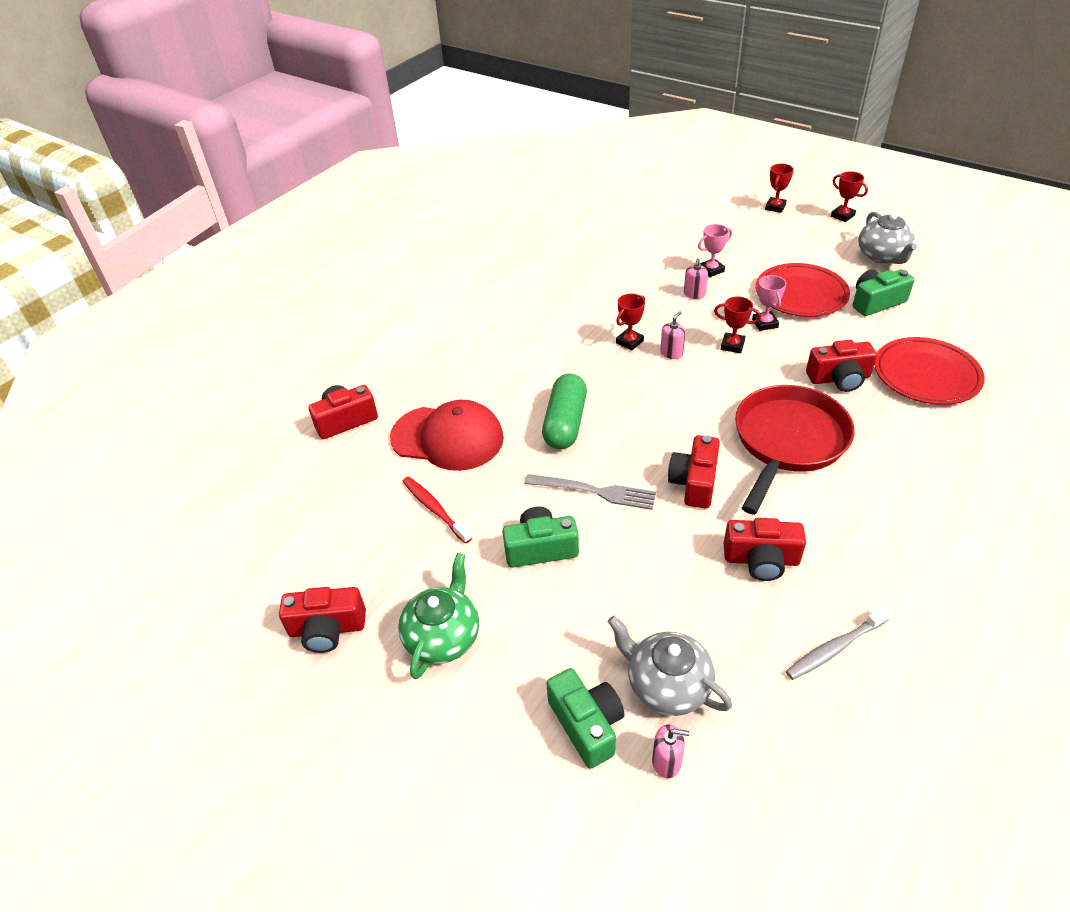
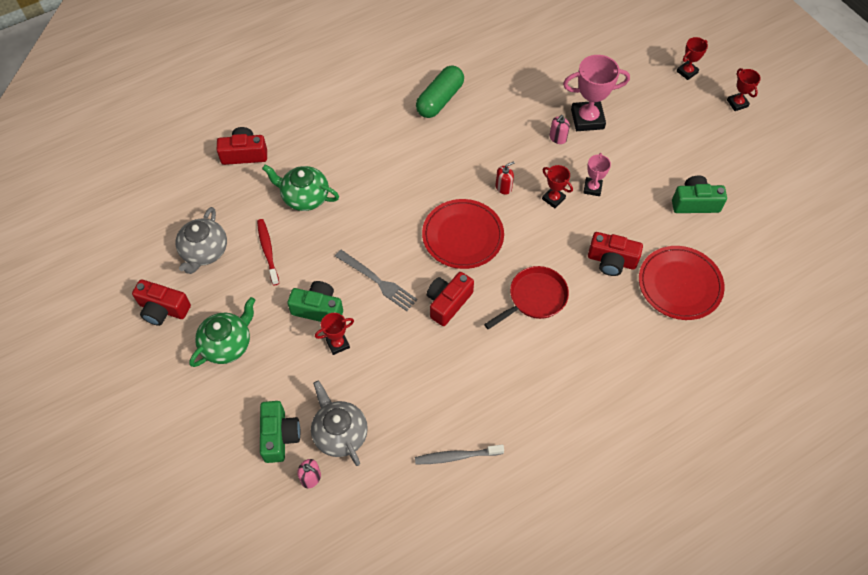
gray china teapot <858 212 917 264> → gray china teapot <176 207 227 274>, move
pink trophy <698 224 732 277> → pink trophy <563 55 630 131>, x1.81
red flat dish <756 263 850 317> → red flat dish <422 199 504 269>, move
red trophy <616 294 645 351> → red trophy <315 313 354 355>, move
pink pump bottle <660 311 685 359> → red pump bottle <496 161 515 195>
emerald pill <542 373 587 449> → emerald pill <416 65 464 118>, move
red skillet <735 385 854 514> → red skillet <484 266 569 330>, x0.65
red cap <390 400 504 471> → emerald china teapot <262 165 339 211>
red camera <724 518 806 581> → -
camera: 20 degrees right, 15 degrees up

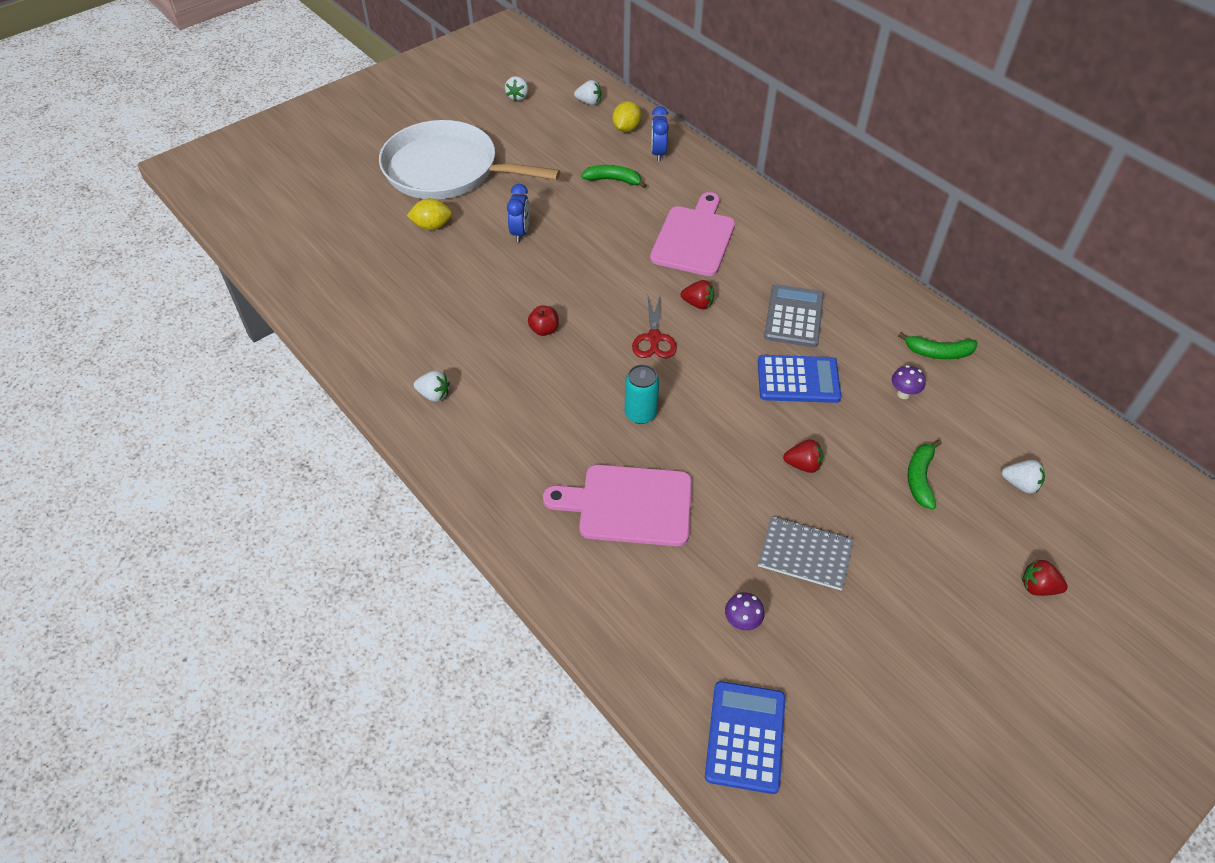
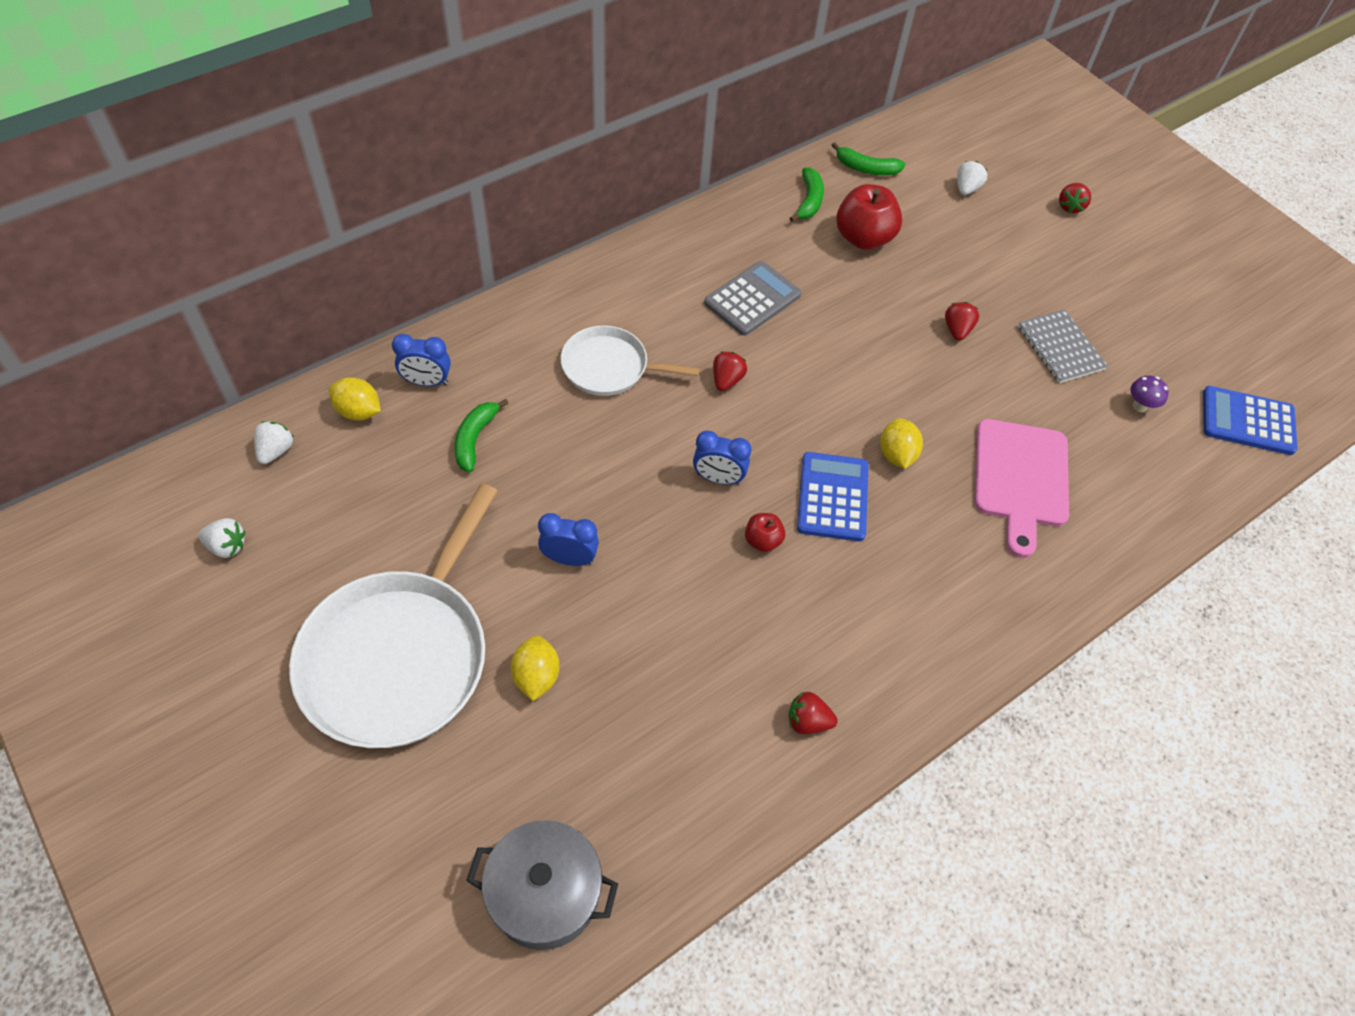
pink bread board <650 192 735 276> → pure white skillet <561 326 700 396>
gray pocket calculator <764 284 824 347> → gray pocket calculator <704 261 801 336>, 120 degrees clockwise
red shears <632 293 677 358> → -
blue pocket calculator <758 355 841 403> → blue pocket calculator <797 452 869 541>, move
aqua can <625 364 660 424> → golden toy lemon <880 418 923 469>
purple mushroom <892 365 926 399> → red toy apple <836 184 903 250>
pure white toy strawberry <414 370 450 402> → -
emerald toy banana <908 440 942 510> → emerald toy banana <832 142 905 175>, move
gray exercise book <758 516 854 590> → gray exercise book <1018 309 1108 383>, 45 degrees counterclockwise
- → blue clock <693 431 751 485>
- → red toy strawberry <789 691 838 734>
- → gray stockpot <466 820 618 950>
camera: 90 degrees left, 5 degrees up

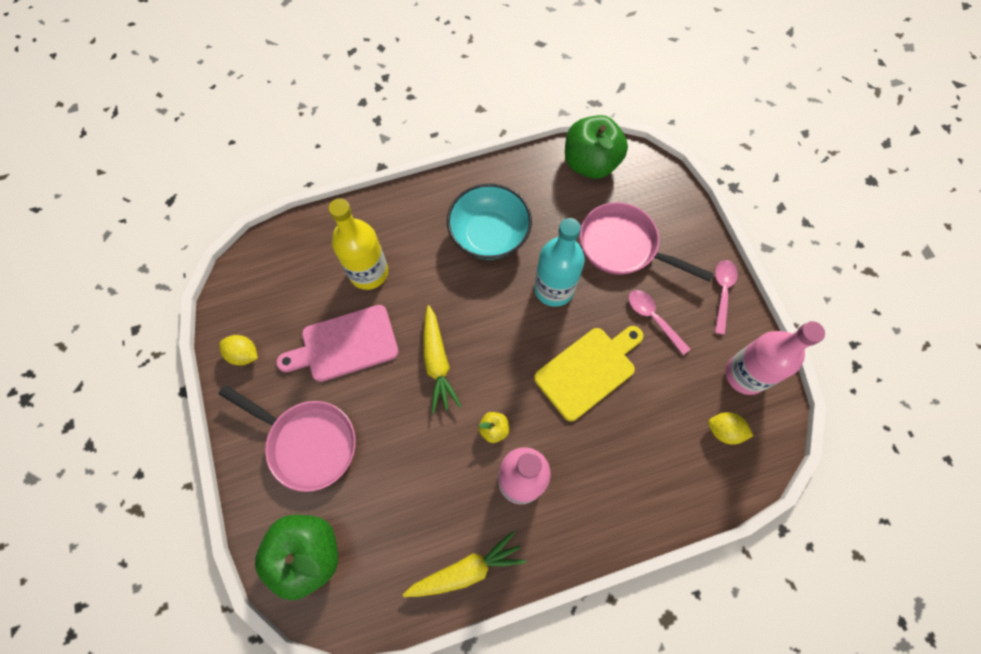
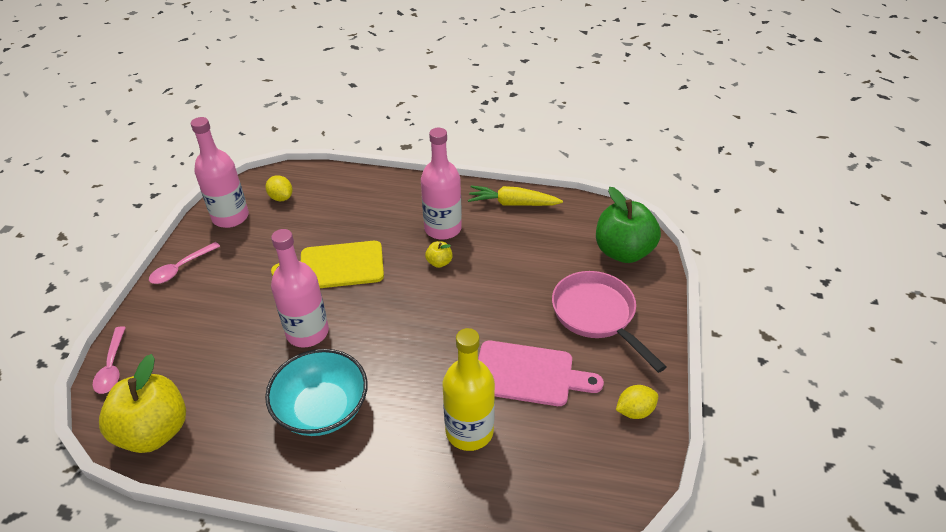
emerald toy apple <565 115 628 179> → golden toy apple <99 354 186 453>
pink skillet <580 202 714 282> → -
aqua flask <534 218 585 307> → pink flask <271 229 329 348>
pink spoon <629 290 690 355> → pink spoon <92 326 126 394>, move
golden carrot <423 305 462 413> → -
golden toy lemon <219 335 258 365> → golden toy lemon <616 385 658 419>, 75 degrees counterclockwise
camera: 150 degrees left, 25 degrees down

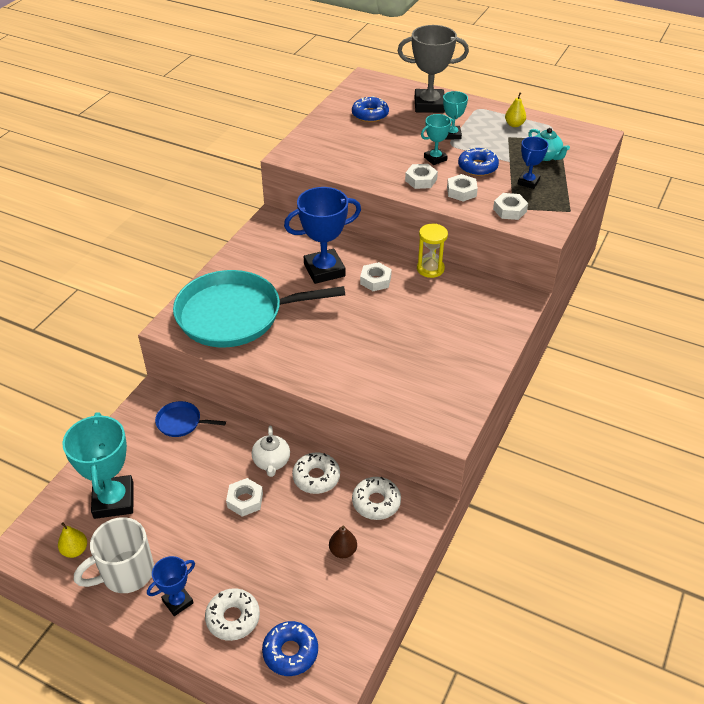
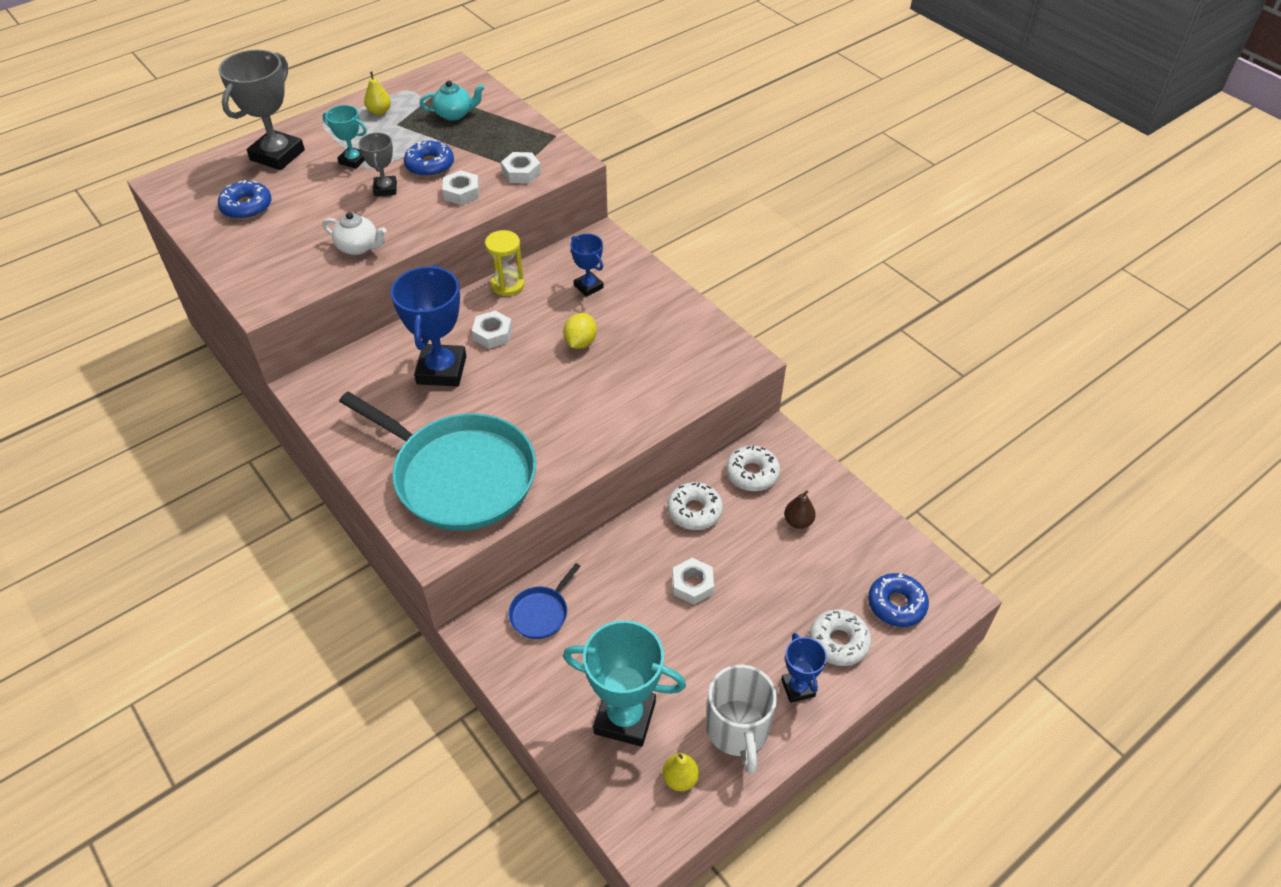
aqua trophy <421 114 454 165> → gray trophy <358 133 397 196>
blue trophy <518 137 548 189> → blue trophy <570 234 604 297>, move
pure white hex nut <405 164 438 189> → -
aqua skillet <173 270 345 348> → aqua skillet <339 391 536 531>, 75 degrees counterclockwise
pure white china teapot <252 426 290 477> → pure white china teapot <322 212 386 255>, move
- → golden toy lemon <563 313 597 349>
camera: 65 degrees left, 5 degrees up

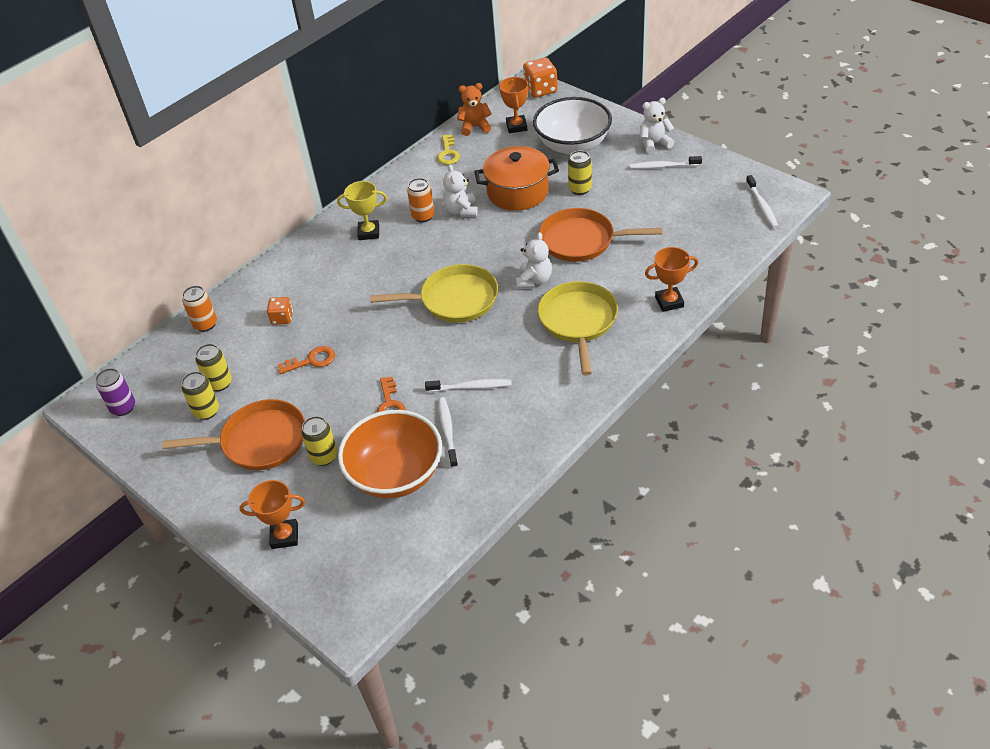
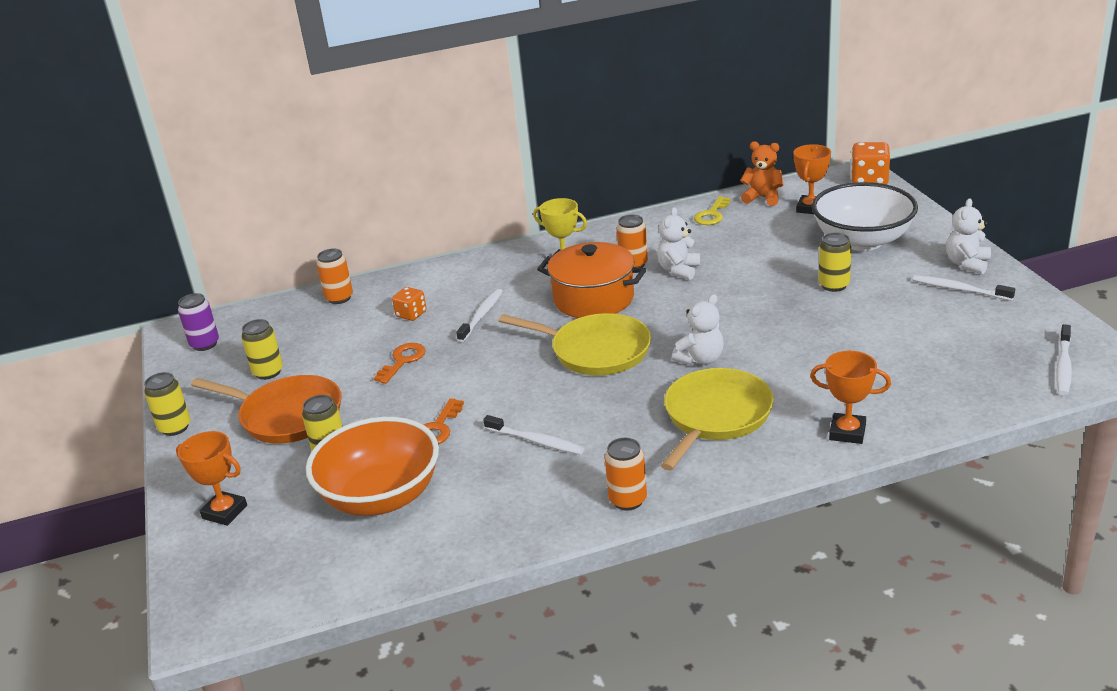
pure white stuffed bear <640 98 674 154> → pure white stuffed bear <946 198 991 274>, 75 degrees counterclockwise
orange stockpot <474 146 559 211> → orange stockpot <537 242 646 318>, move
orange skillet <539 208 662 262> → -
golden can <196 344 232 391> → golden can <144 372 190 436>, move
orange latchkey <278 346 335 374> → orange latchkey <374 343 426 384>, 75 degrees counterclockwise
pure white toothbrush <438 397 458 468> → pure white toothbrush <456 289 503 342>, move
- → orange can <605 438 647 511>
camera: 30 degrees right, 15 degrees down

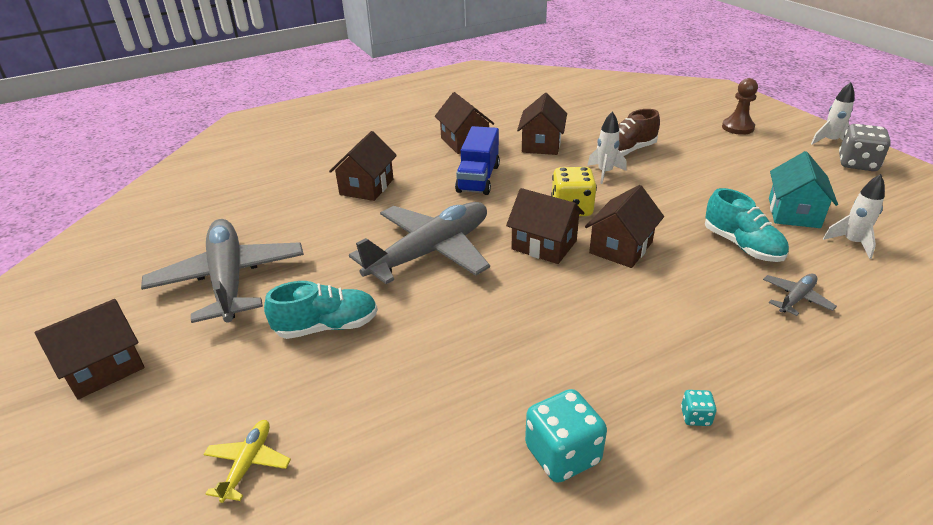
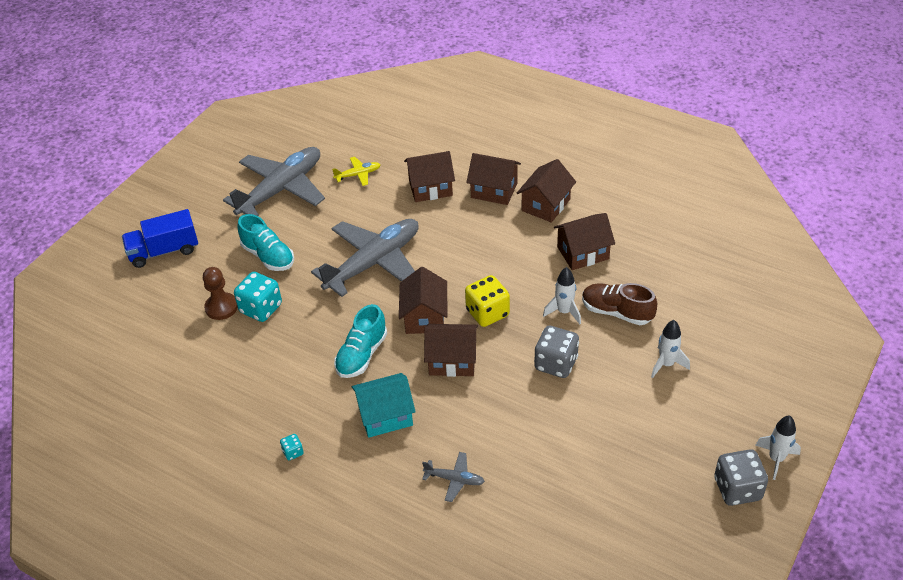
russet game pawn <722 78 758 135> → russet game pawn <203 267 238 320>, move
blue lorry <455 126 500 195> → blue lorry <122 209 198 268>, move
aqua toy house <769 151 838 228> → aqua toy house <352 373 416 438>, move
pure white toy rocket <823 174 885 259> → pure white toy rocket <651 320 690 378>, move
aqua shoe <705 188 789 262> → aqua shoe <334 304 387 378>, move
gray aeroplane <349 202 490 284> → gray aeroplane <311 219 419 297>, 60 degrees counterclockwise
russet toy house <34 299 145 400> → russet toy house <466 153 521 205>, move
aqua dice <525 389 607 483> → aqua dice <234 272 282 322>, move
golden aeroplane <203 420 291 503> → golden aeroplane <332 157 380 186>, move
- → gray dice <534 326 579 378>
camera: 60 degrees right, 10 degrees up

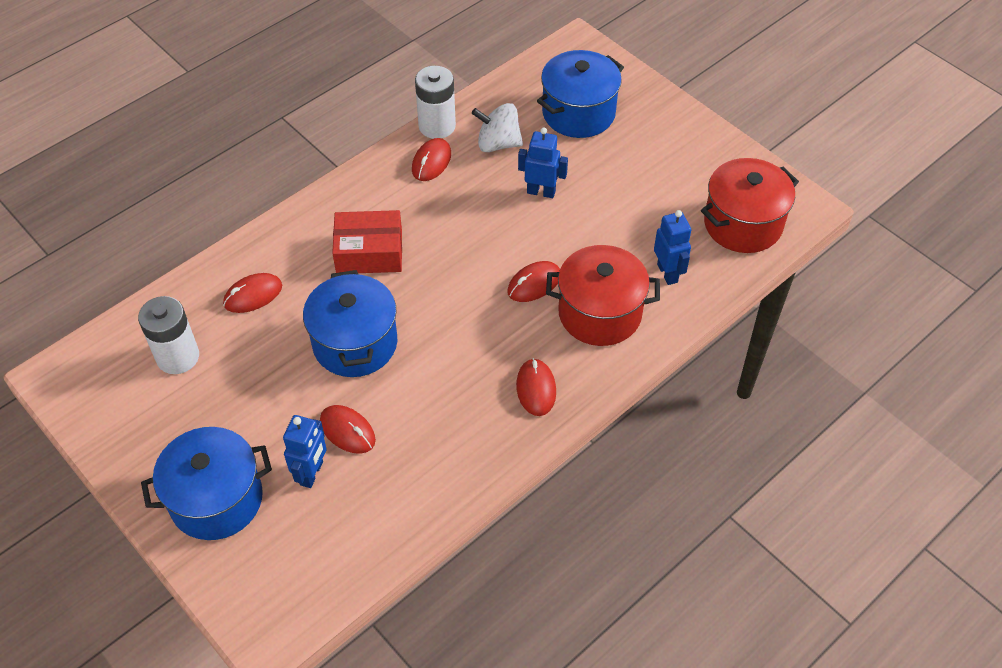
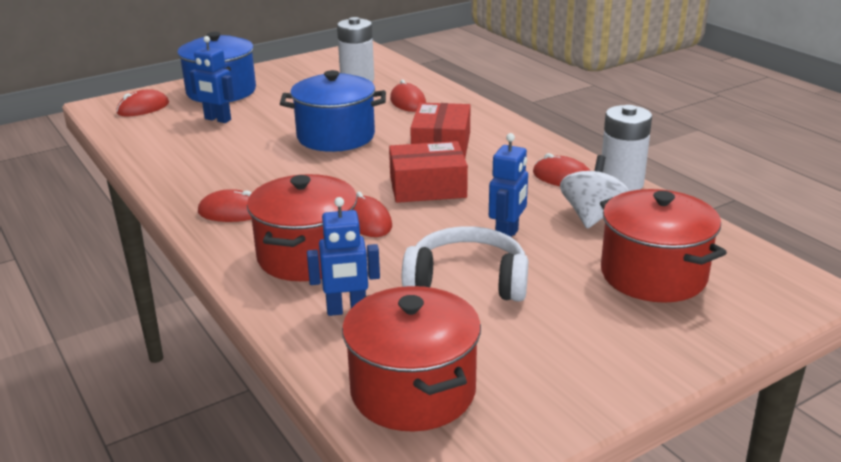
blue stockpot <537 50 624 138> → red stockpot <600 189 727 303>
red mouse <320 405 376 454> → red mouse <116 89 169 116>, move
- → red parcel <389 141 468 203>
- → pure white over-ear headphones <402 226 528 302>
camera: 100 degrees right, 25 degrees down

